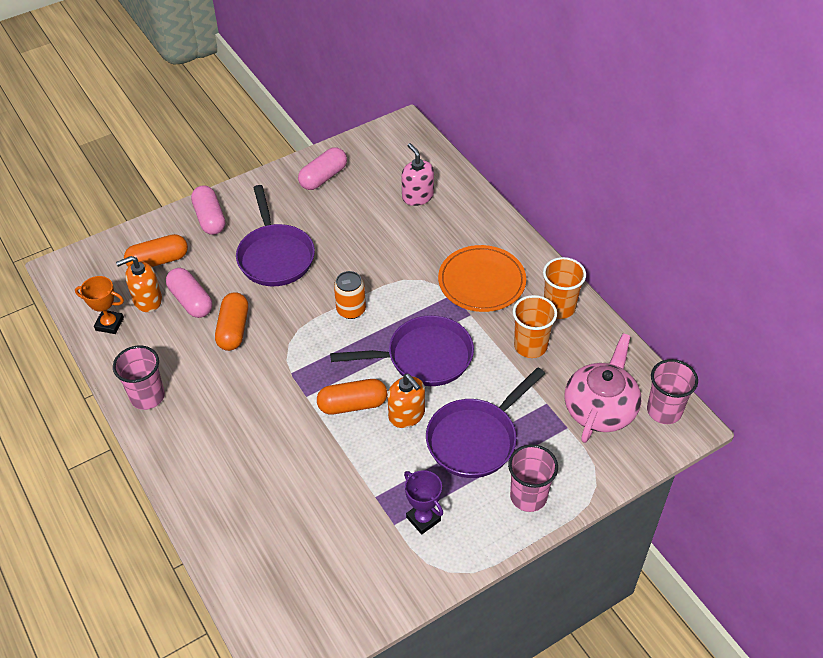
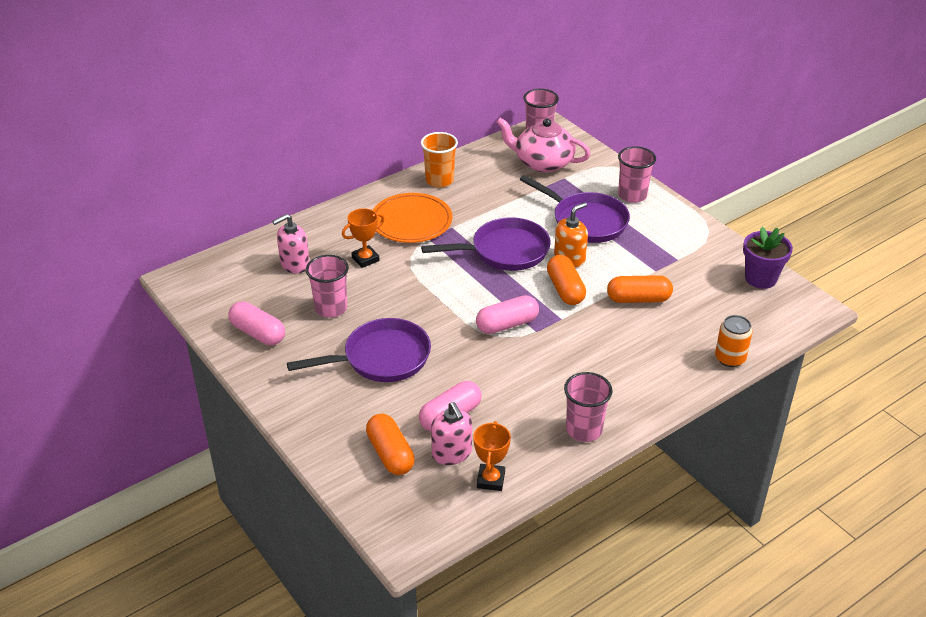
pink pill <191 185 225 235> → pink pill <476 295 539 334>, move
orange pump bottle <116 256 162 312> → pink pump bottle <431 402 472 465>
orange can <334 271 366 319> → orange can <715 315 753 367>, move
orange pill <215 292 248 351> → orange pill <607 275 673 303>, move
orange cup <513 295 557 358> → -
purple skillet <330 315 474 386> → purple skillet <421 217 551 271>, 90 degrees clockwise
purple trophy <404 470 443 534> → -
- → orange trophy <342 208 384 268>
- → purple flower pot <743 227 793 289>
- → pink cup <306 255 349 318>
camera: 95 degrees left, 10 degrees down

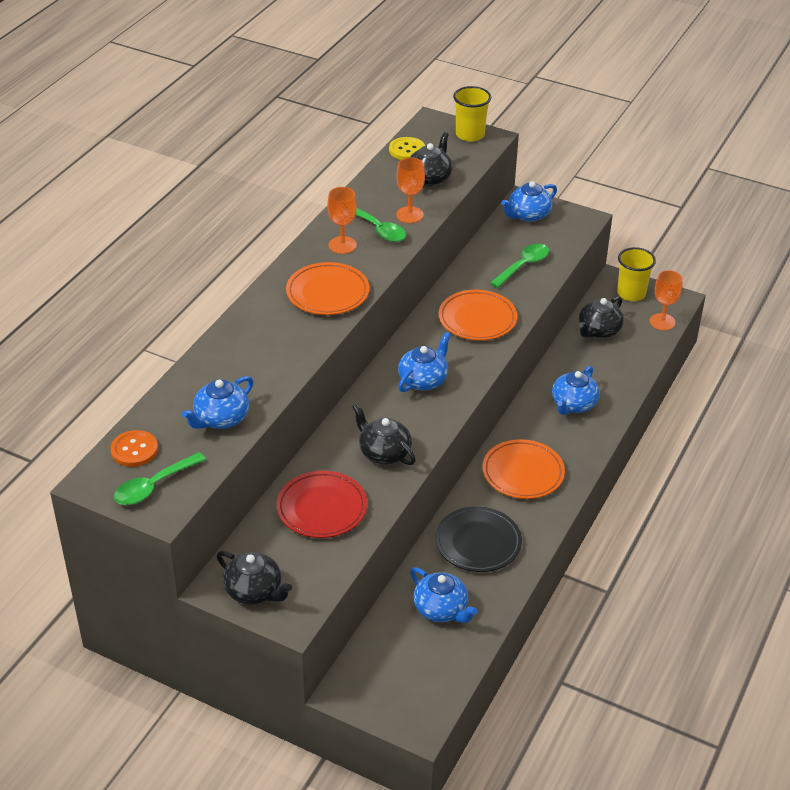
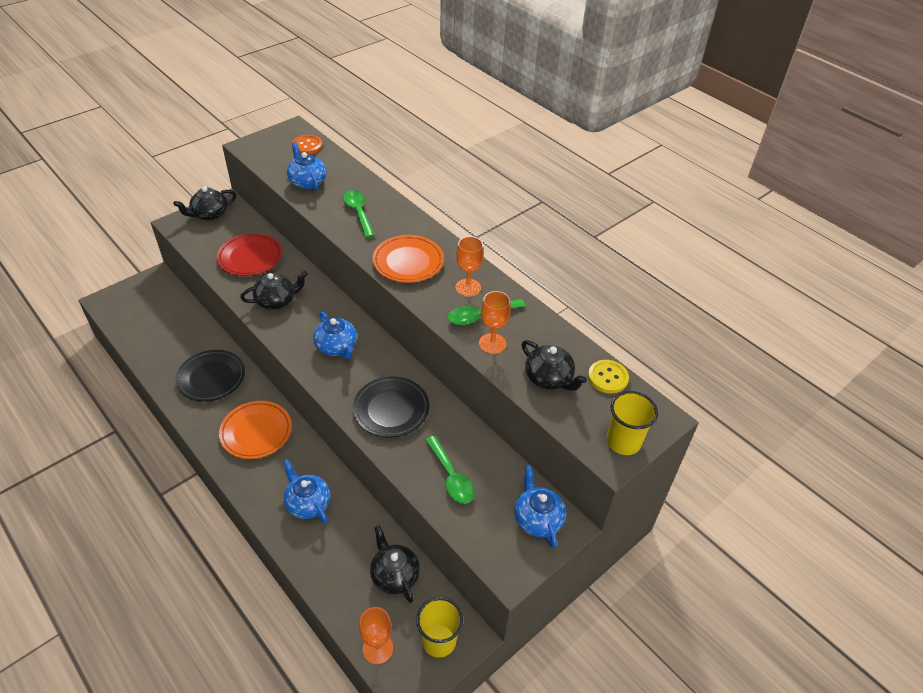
orange flat dish <439 290 517 341> → ebony flat dish <353 376 429 438>
emerald spoon <114 452 206 505> → emerald spoon <343 190 375 238>, move
blue china teapot <410 567 478 623> → -
camera: 110 degrees right, 5 degrees up

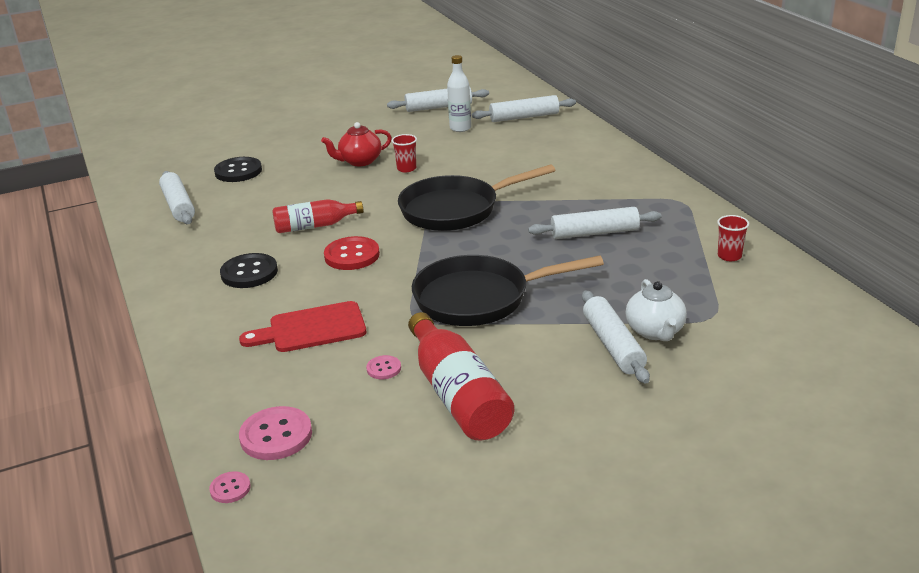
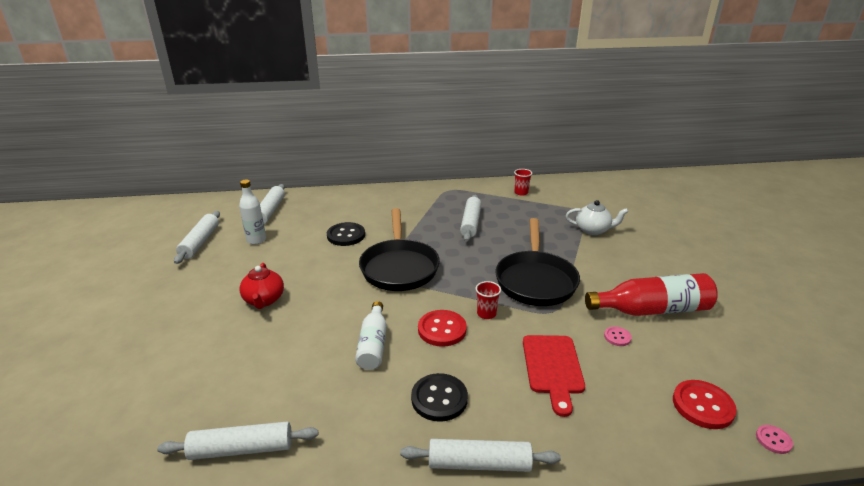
red cup <392 134 417 172> → red cup <476 281 501 319>, move
ebony sewing button <214 157 262 182> → ebony sewing button <327 222 365 246>, move
red flask <272 199 363 233> → pure white flask <355 301 387 370>
pure white rolling pin <582 290 650 384> → pure white rolling pin <400 439 561 472>, move
pink sewing button <239 406 312 460> → red sewing button <673 380 737 429>
camera: 75 degrees left, 0 degrees up

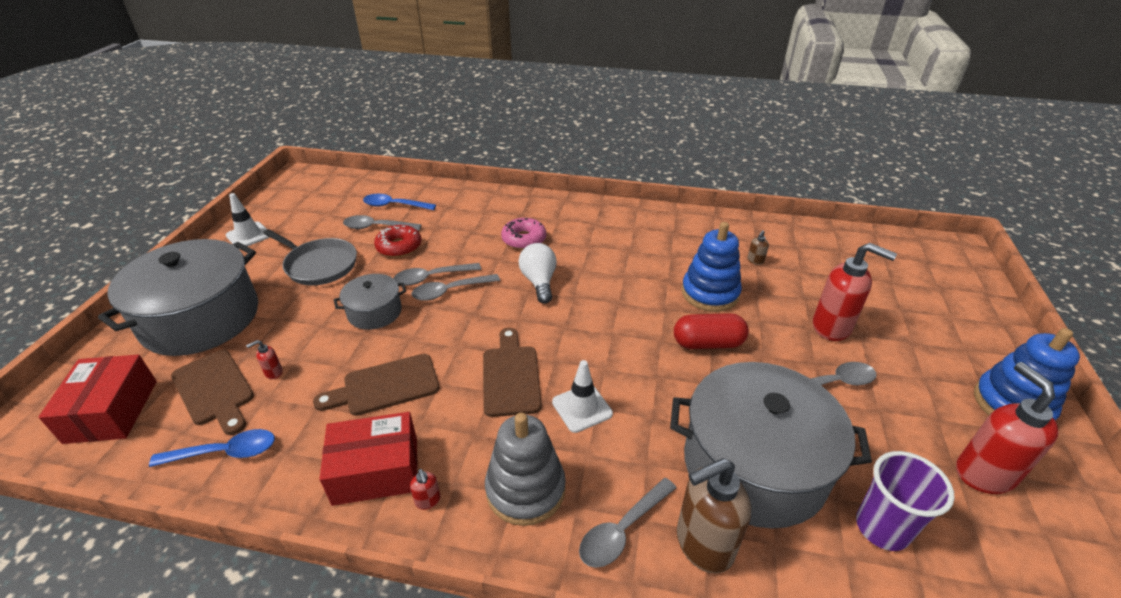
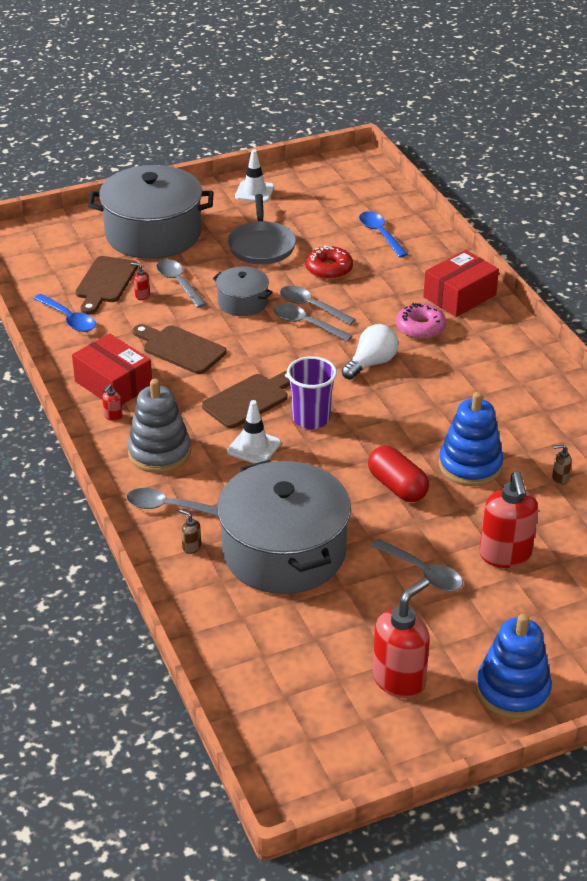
gray spoon <343 215 421 230> → gray spoon <156 259 206 308>, move
red parcel <38 355 157 444> → red parcel <423 250 499 317>, move
purple cup <856 451 955 551> → purple cup <287 356 337 429>, move
russet pump bottle <677 458 751 573> → russet pump bottle <179 509 201 554>, x0.41
camera: 55 degrees right, 0 degrees up

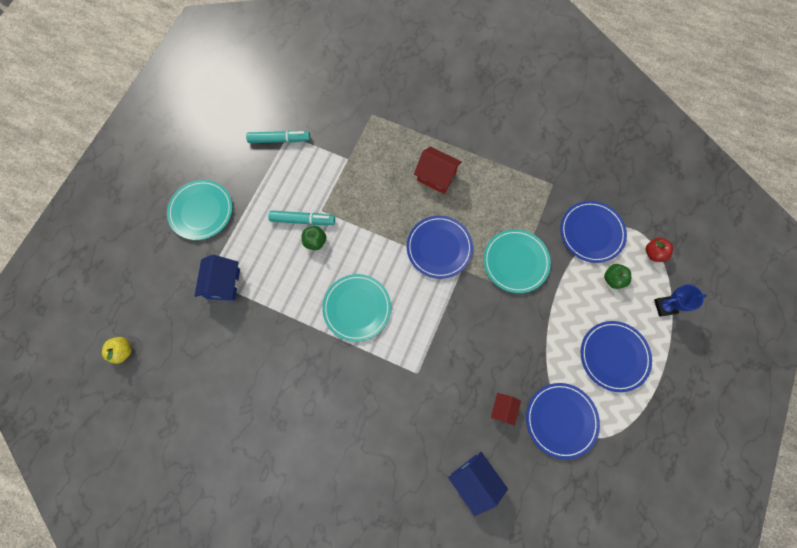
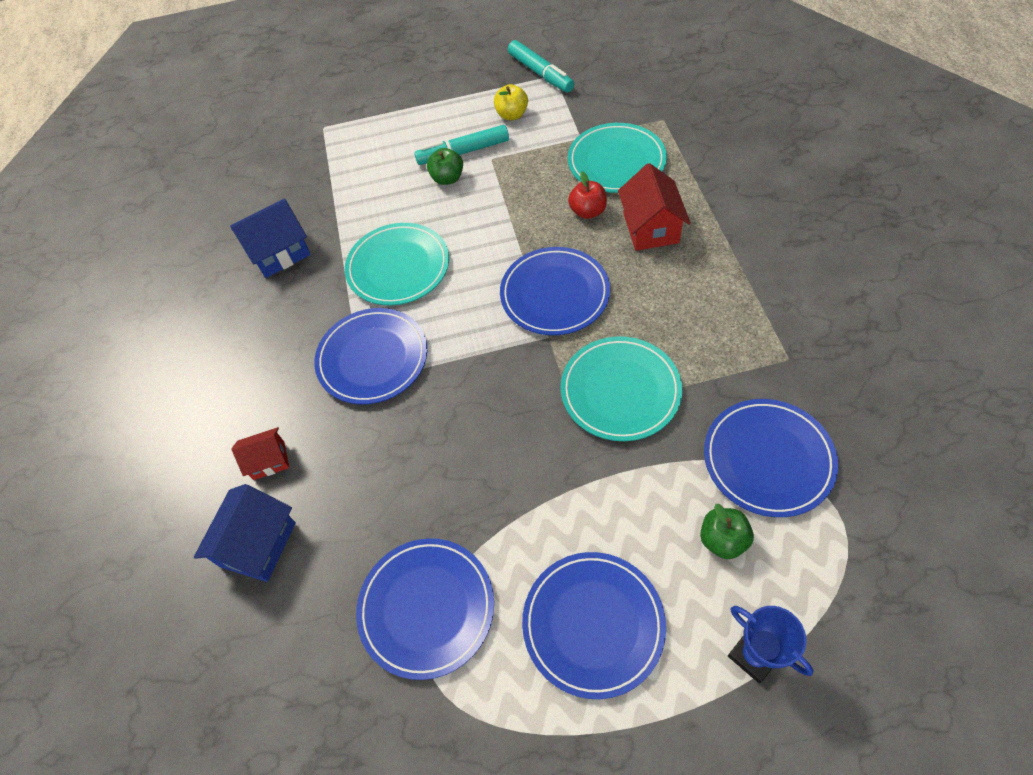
aqua flat dish <167 180 232 240> → aqua flat dish <568 123 667 193>, move
aqua felt pen <268 210 335 225> → aqua felt pen <414 125 509 165>, 105 degrees clockwise
red toy apple <646 237 673 262> → red toy apple <568 171 607 219>, move
blue toy house <194 255 240 301> → blue toy house <230 199 311 278>, move
golden toy apple <102 337 132 364> → golden toy apple <494 84 528 120>, move
red toy house <491 393 521 426> → red toy house <231 427 289 480>, move
- → blue flat dish <314 308 427 404>
camera: 60 degrees right, 15 degrees down

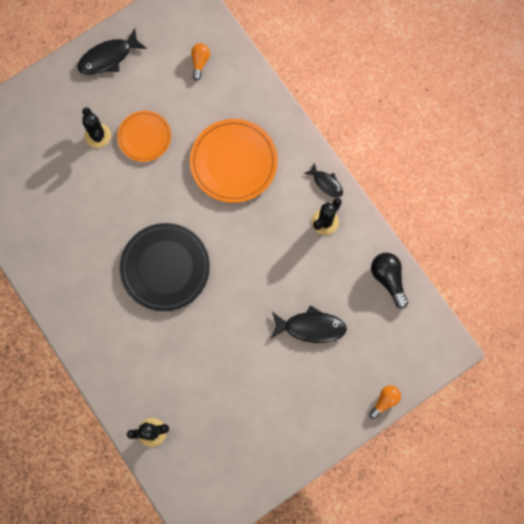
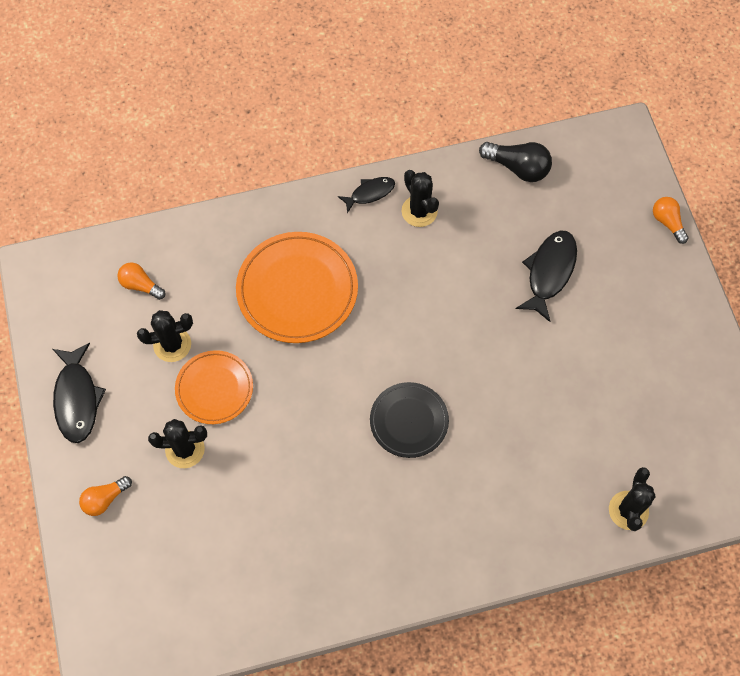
ebony flat dish <120 223 210 311> → ebony flat dish <370 382 449 458>, x0.62
ebony lightbulb <371 253 408 308> → ebony lightbulb <479 142 552 182>, 150 degrees counterclockwise
- → ebony cactus <137 310 193 362>
- → orange lightbulb <79 476 132 516>
camera: 70 degrees left, 10 degrees down

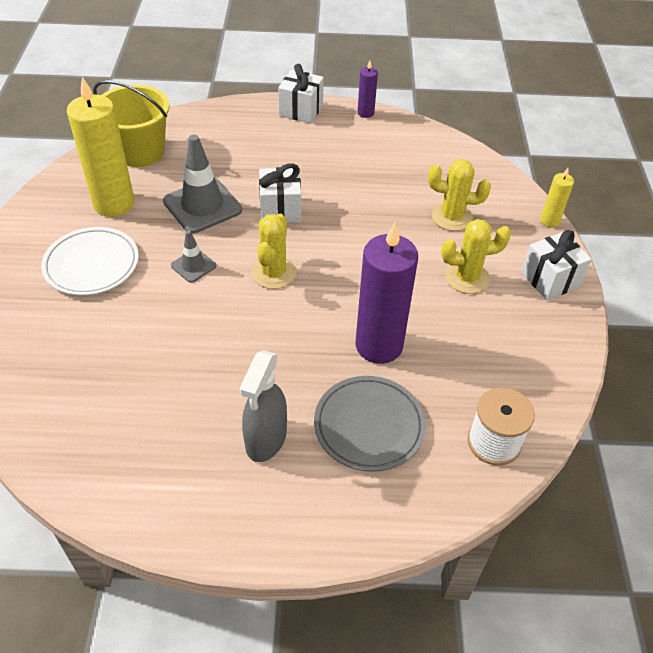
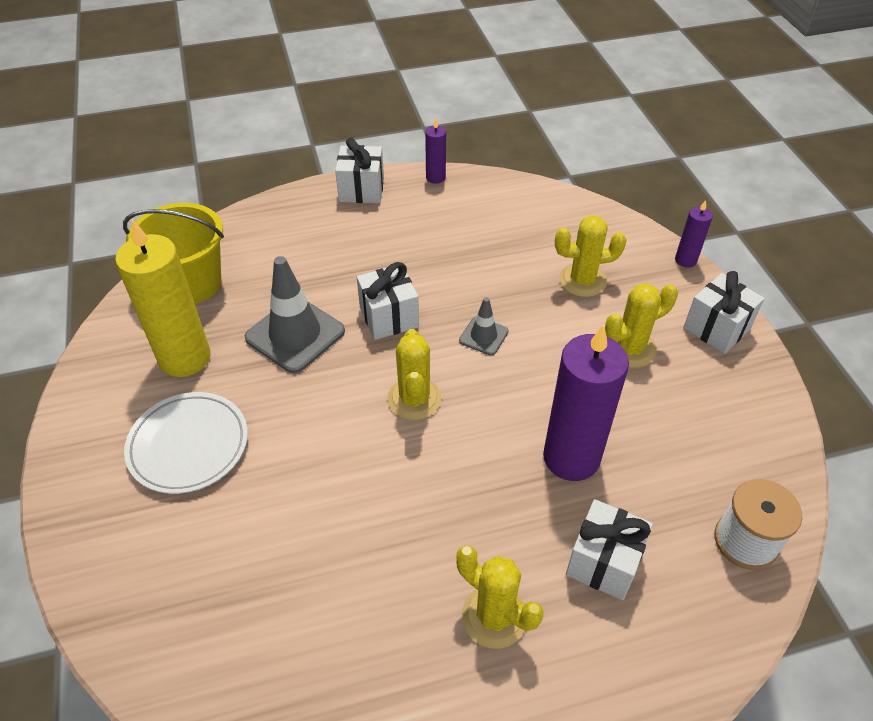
golden wax candle <540 168 574 227> → purple wax candle <675 200 713 267>
gray safety cone <171 230 216 283> → gray safety cone <459 297 509 355>, move
gray spray cleaner <240 350 287 462> → golden cactus <456 545 544 649>
gray flat dish <314 376 426 472> → pure white present <566 499 653 600>
camera: 15 degrees left, 0 degrees up

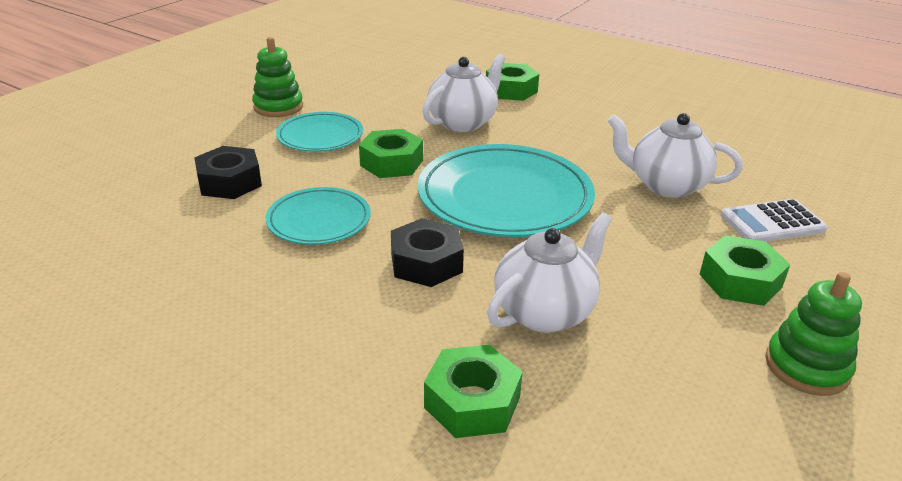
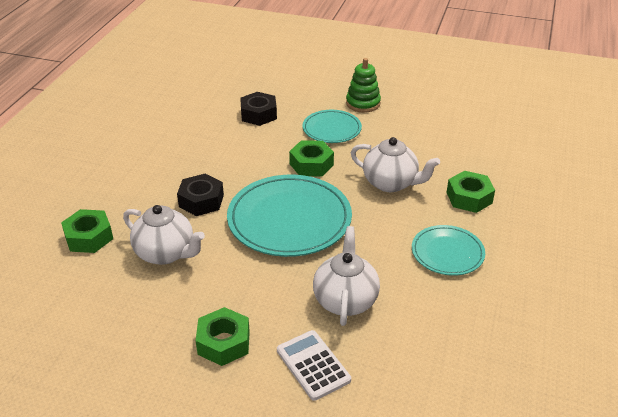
aqua flat dish <266 187 371 245> → aqua flat dish <412 225 485 276>, move
emerald ring stacker <765 272 862 396> → -
camera: 75 degrees right, 5 degrees up

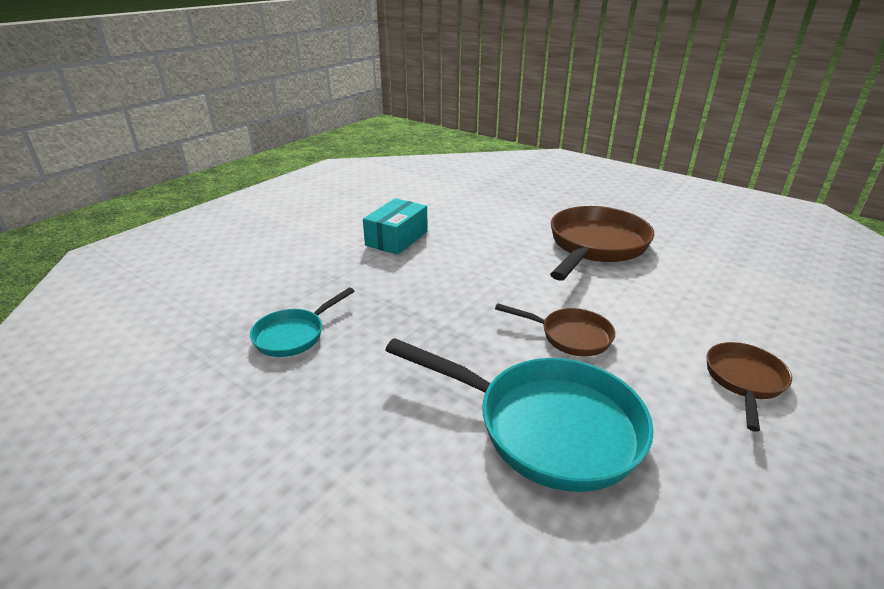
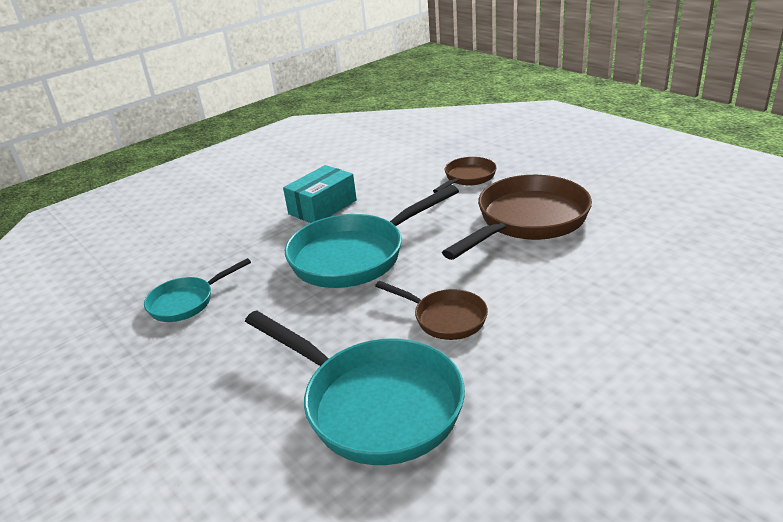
russet skillet <706 342 792 431> → russet skillet <433 157 497 193>, move
- → aqua skillet <285 185 459 288>
camera: 15 degrees right, 0 degrees up

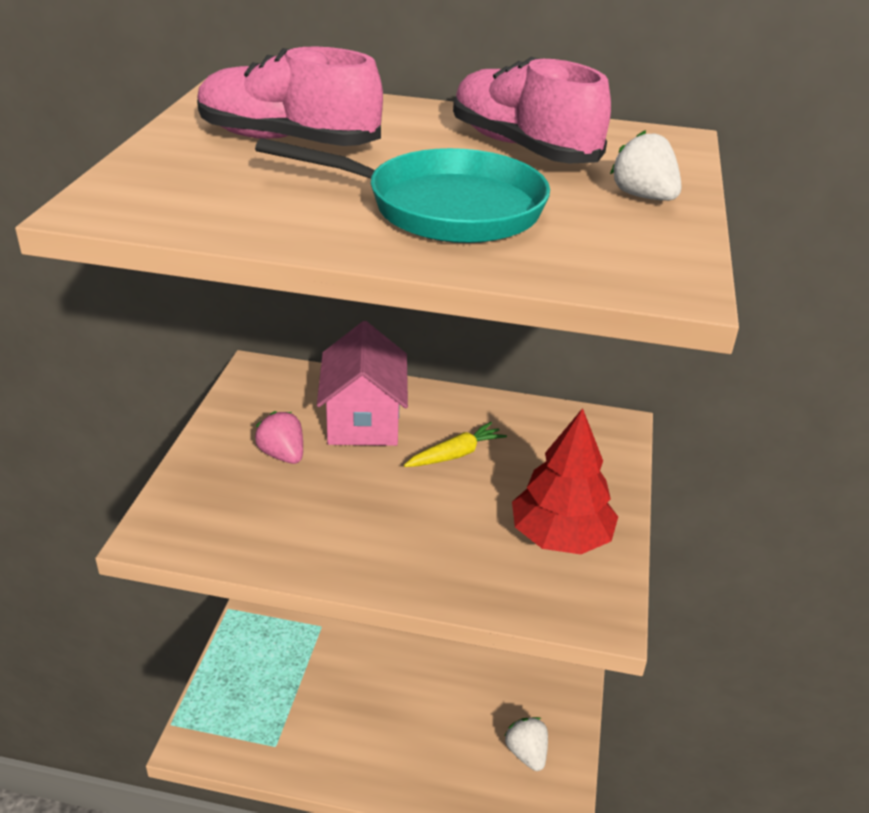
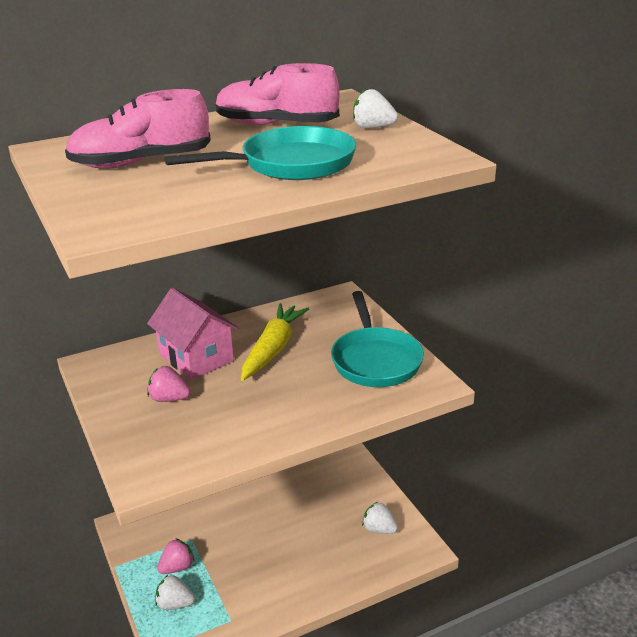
red toy tree <512 408 618 554> → aqua skillet <331 291 424 387>
golden carrot <404 422 507 467> → golden carrot <241 303 309 381>, x1.71
- → pink toy strawberry <157 538 194 574>
- → pure white toy strawberry <155 575 195 610>
camera: 35 degrees left, 5 degrees down

